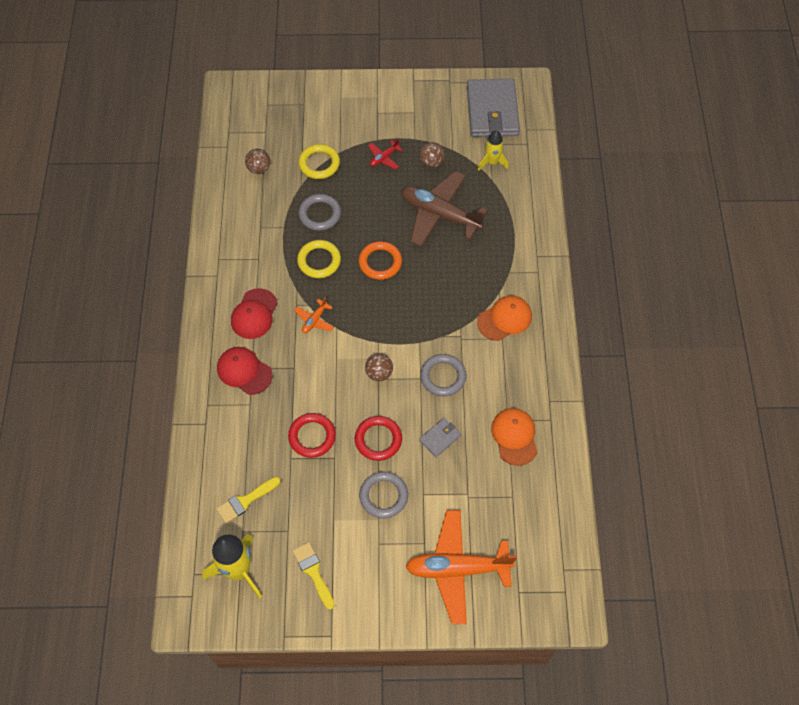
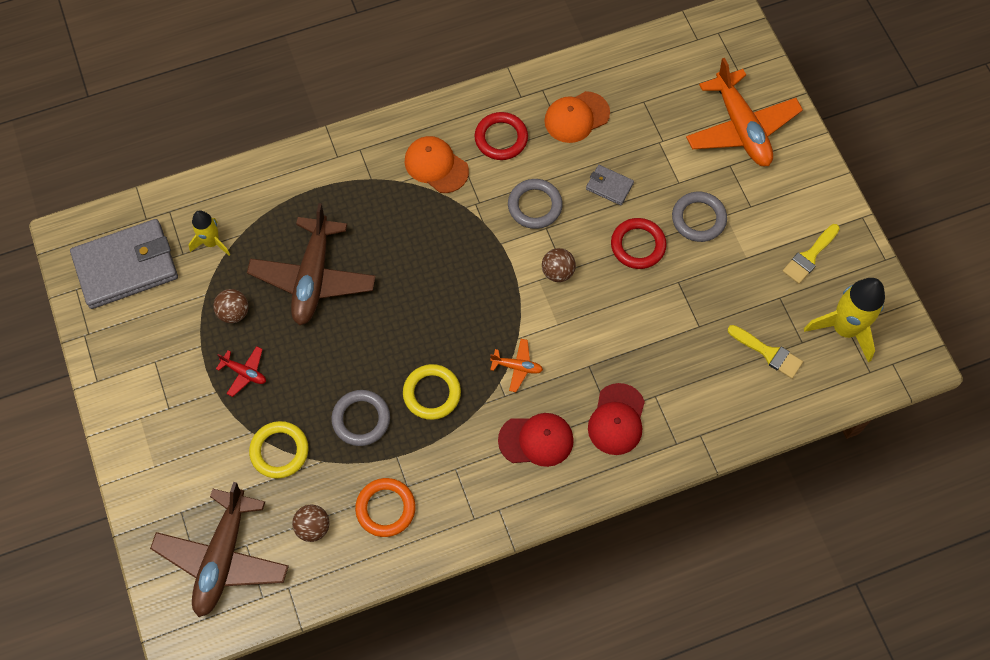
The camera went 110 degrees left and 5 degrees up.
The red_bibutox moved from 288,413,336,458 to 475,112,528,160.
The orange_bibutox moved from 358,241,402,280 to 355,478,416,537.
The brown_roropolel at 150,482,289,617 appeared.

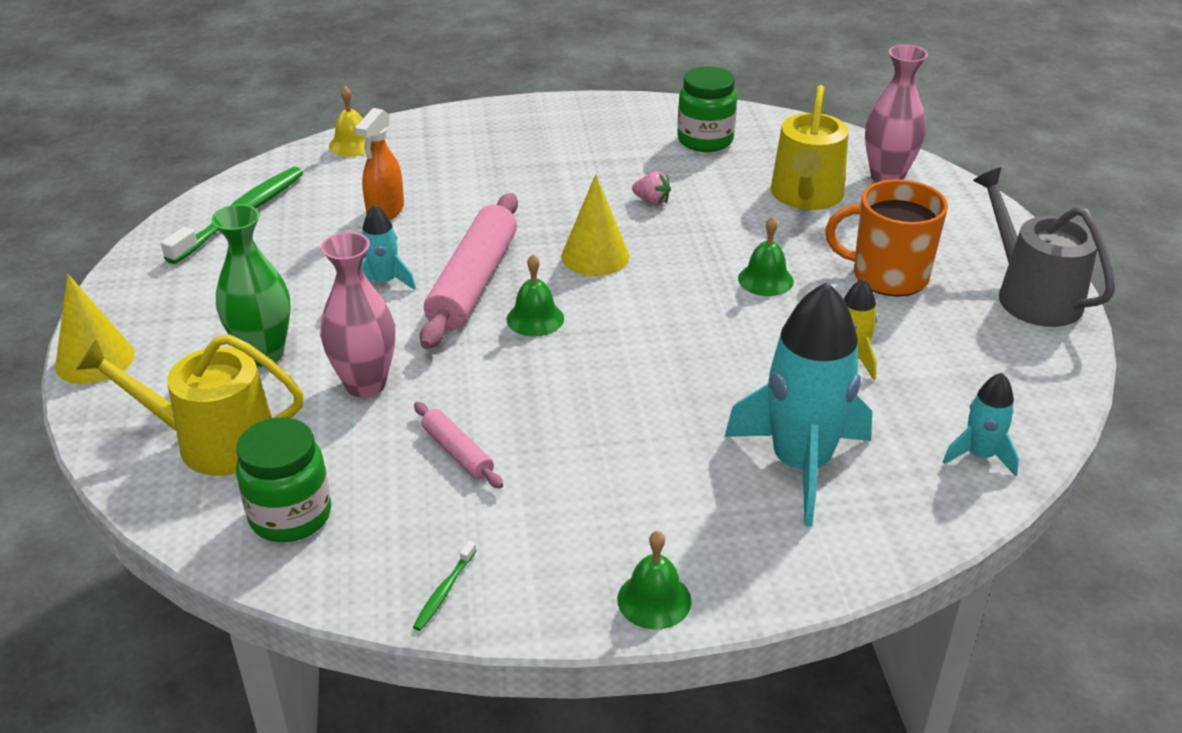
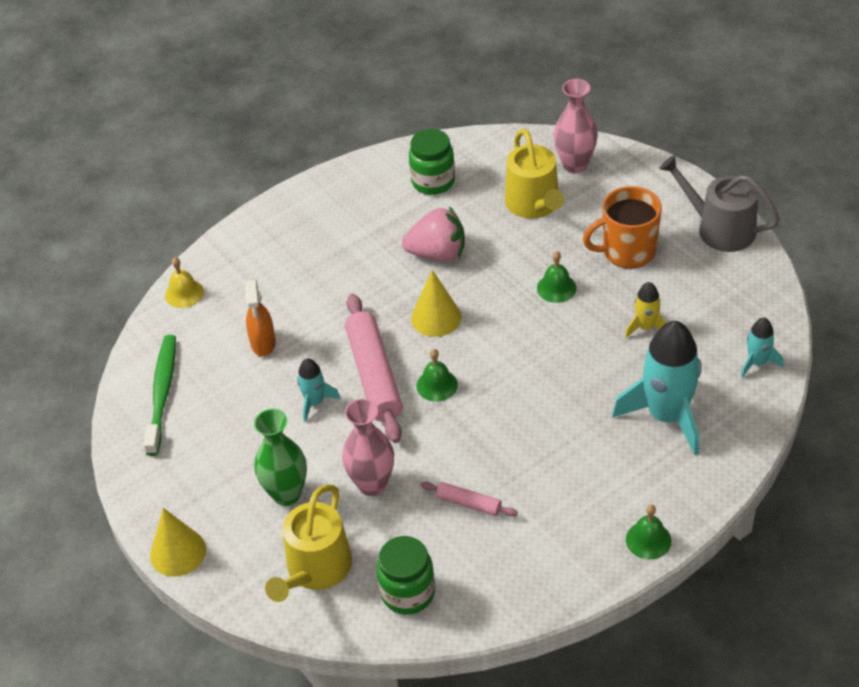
The camera went 25 degrees left and 10 degrees up.
The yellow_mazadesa at 76,334,304,476 turned 45 degrees counterclockwise.
The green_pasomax at 413,541,477,631 disappeared.
The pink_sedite at 632,172,671,205 changed to 2.12 times the size.

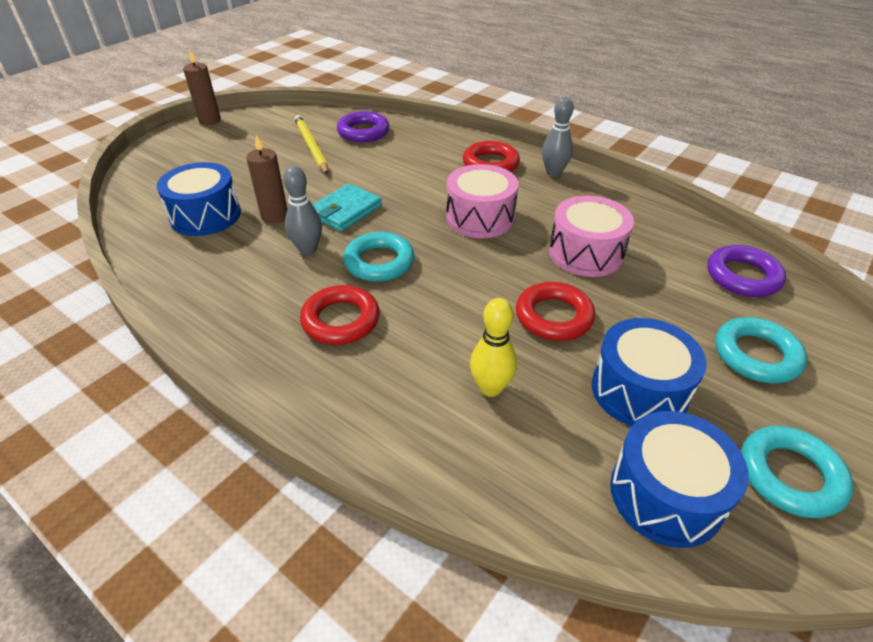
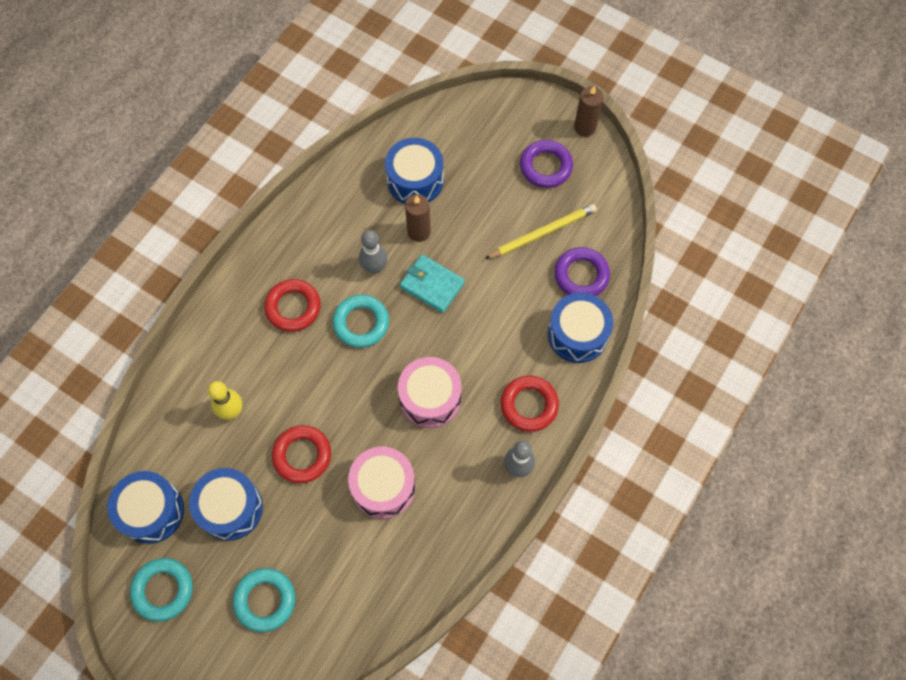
The camera went 85 degrees right and 25 degrees up.
The purple_bibutox moved from 707,245,786,297 to 520,140,573,188.
The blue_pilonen at 548,293,613,363 appeared.

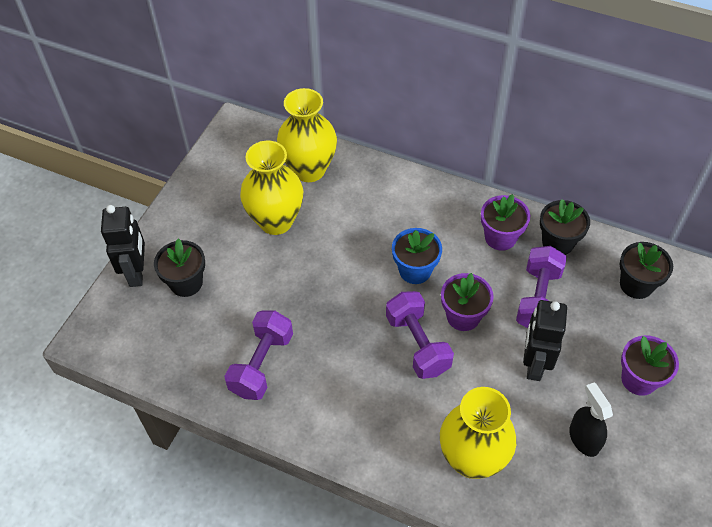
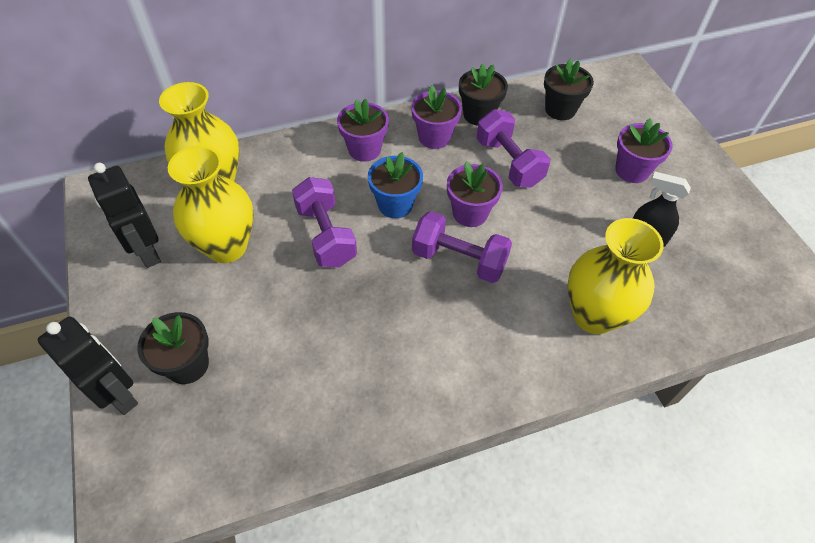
The camera went 45 degrees left and 0 degrees up.
The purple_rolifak moved from 224,311,293,400 to 292,177,357,267.
The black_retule moved from 523,300,567,381 to 88,163,161,268.
The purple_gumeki at 337,99,389,162 appeared.

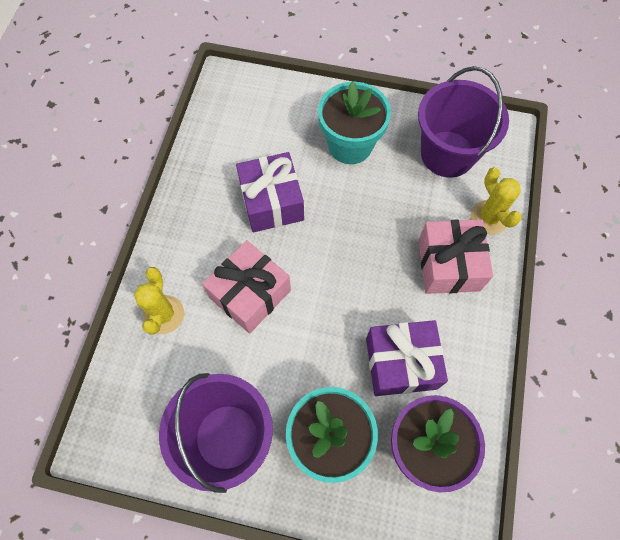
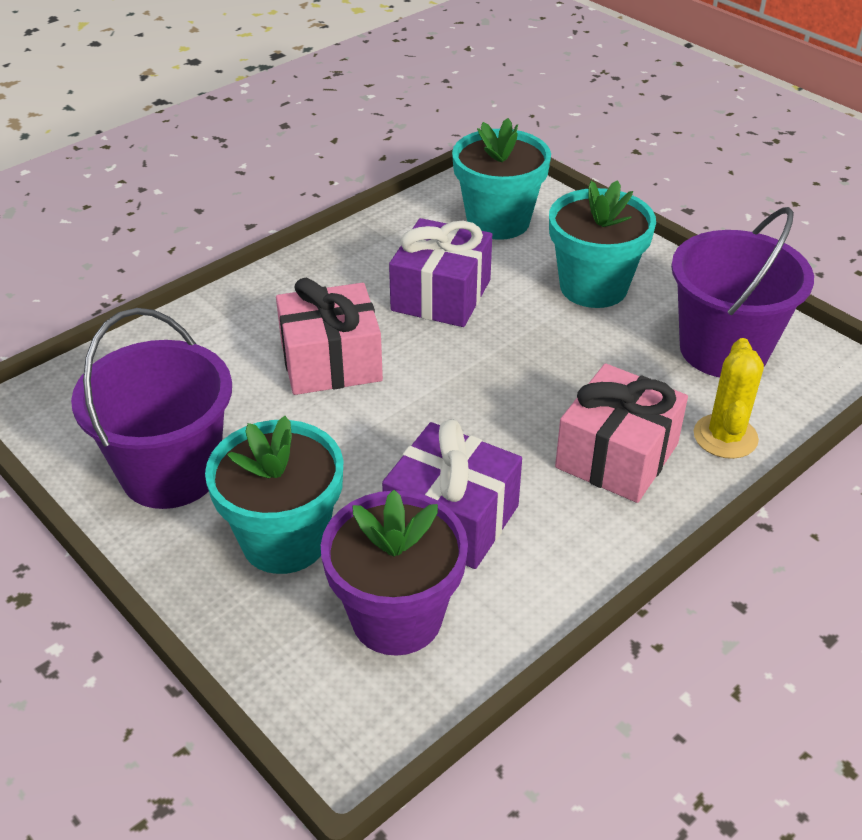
The camera went 35 degrees right and 25 degrees down.
The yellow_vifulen at 134,267,184,335 disappeared.
The turquoise_gumeki at 452,118,551,240 appeared.

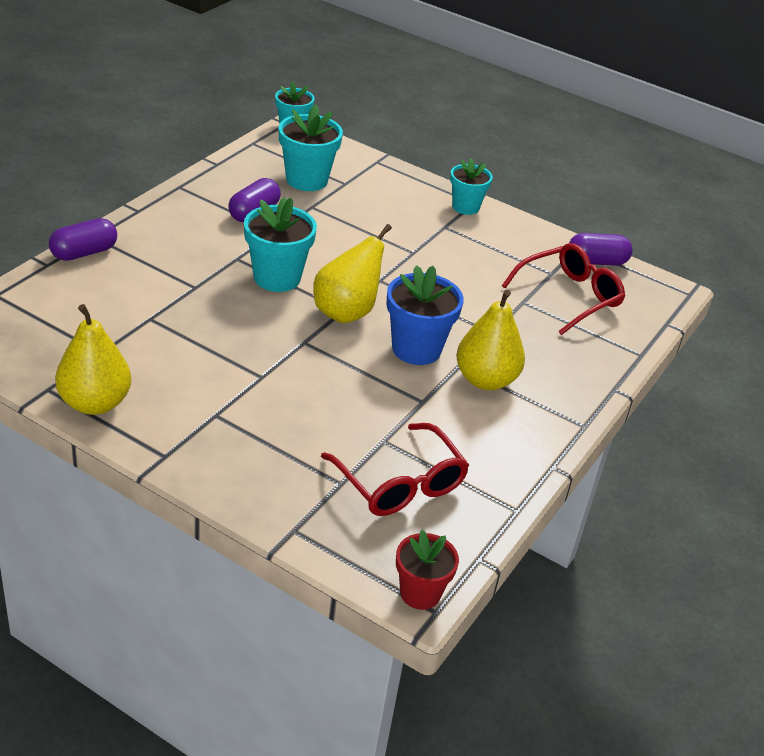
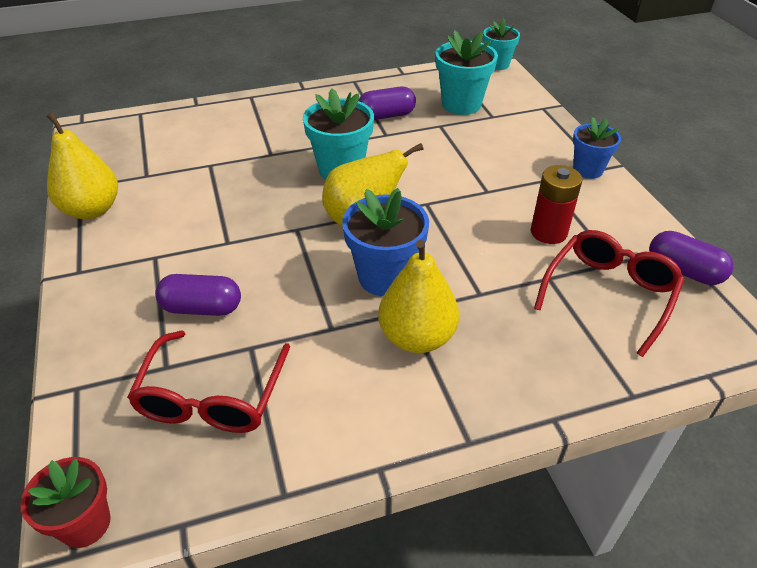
The camera went 45 degrees right and 5 degrees up.
The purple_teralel moved from 49,218,117,261 to 155,274,241,316.
The turquoise_gumeki at 450,158,493,215 became the blue_gumeki at 573,117,621,179.
The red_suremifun at 502,243,625,335 turned 60 degrees counterclockwise.
The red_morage at 531,165,582,244 appeared.

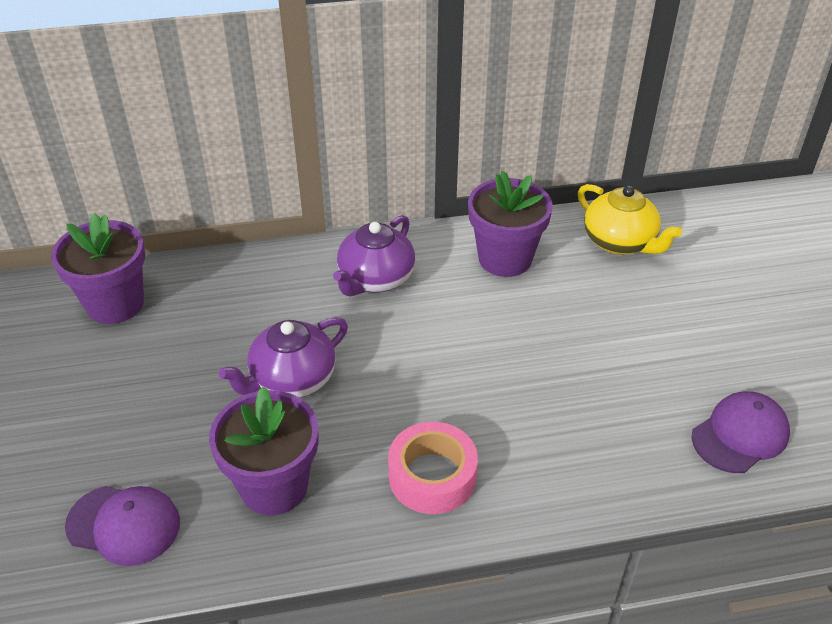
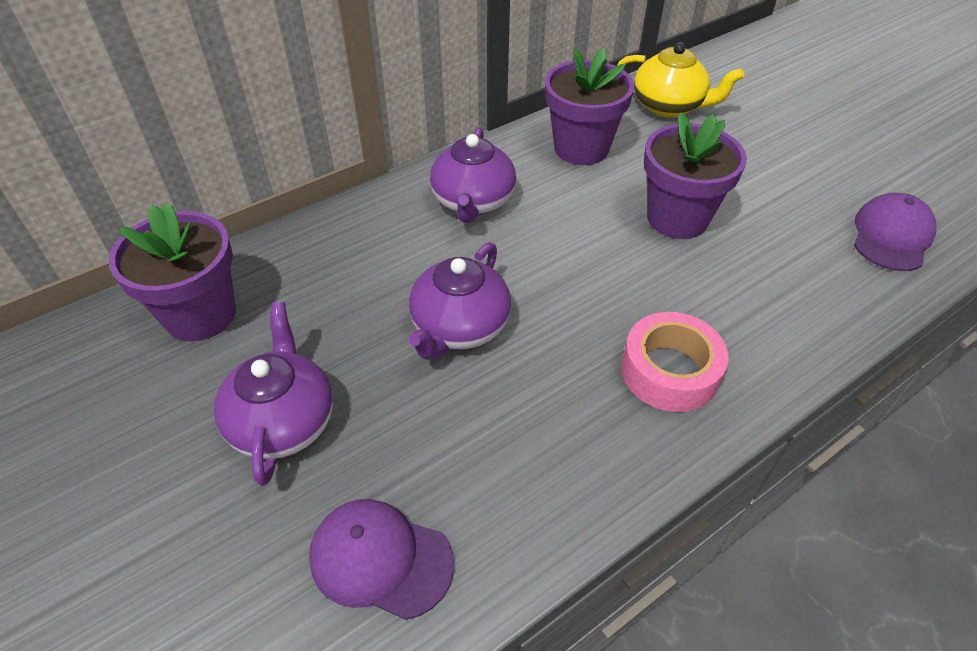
The camera went 25 degrees left and 5 degrees up.
The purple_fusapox at 65,486,180,566 turned 150 degrees counterclockwise.
The purple_gumeki moved from 209,386,318,515 to 644,113,747,239.
The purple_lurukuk at 214,302,333,486 appeared.

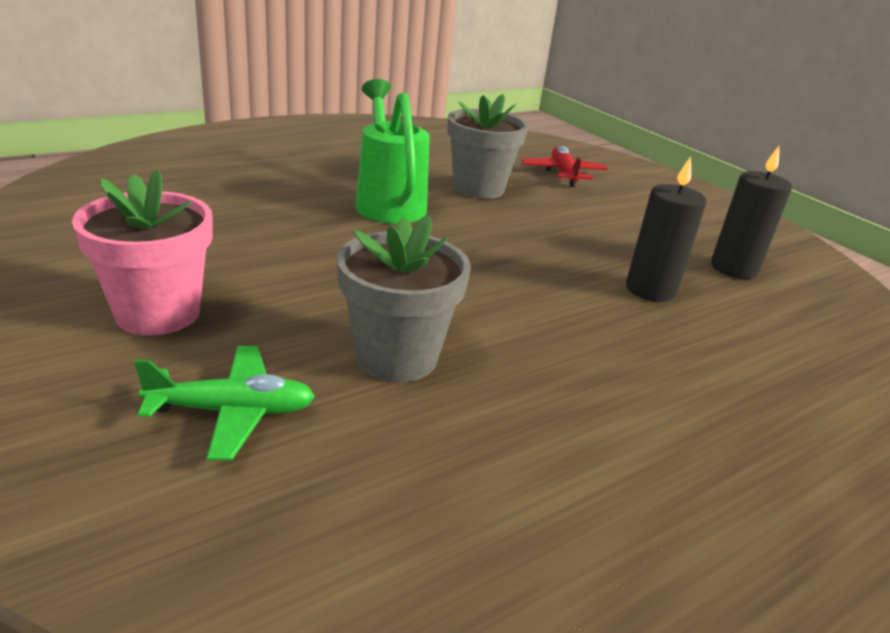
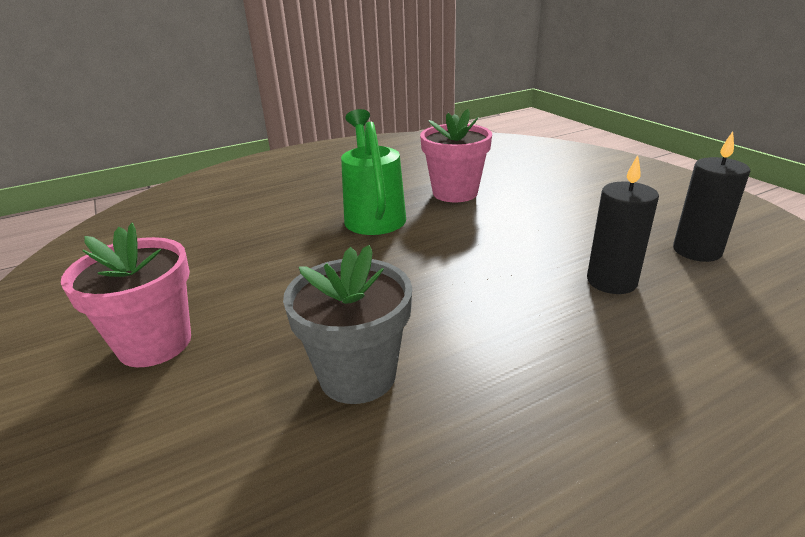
The camera went 10 degrees right and 0 degrees up.
The green_roropolel at 134,346,315,461 disappeared.
The grey_gumeki at 447,94,528,199 became the pink_gumeki at 420,109,492,202.
The red_roropolel at 522,146,608,187 disappeared.

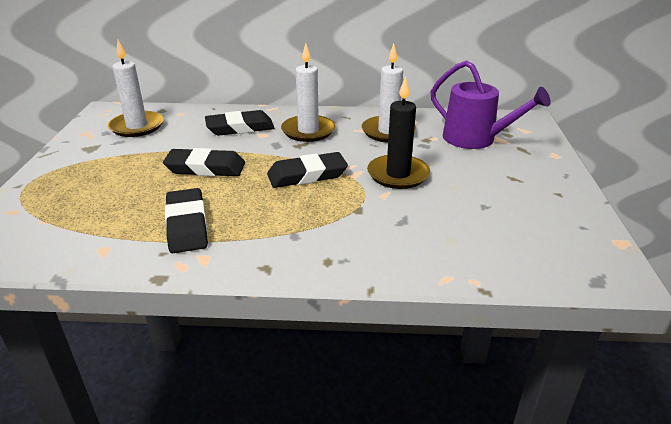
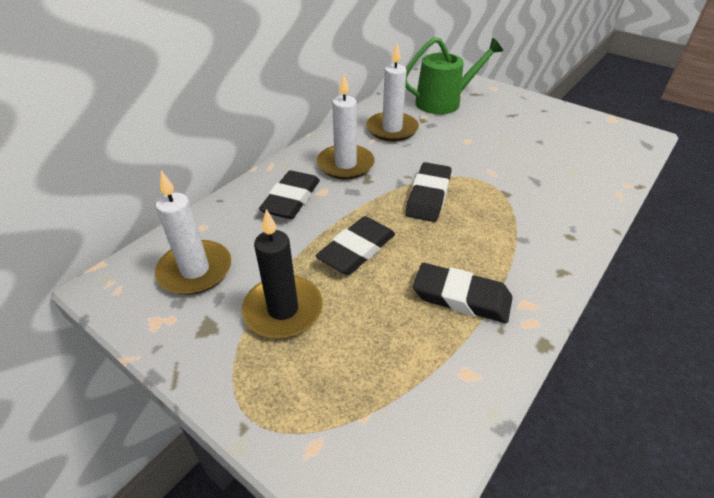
The camera went 55 degrees left and 10 degrees up.
The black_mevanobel moved from 367,76,430,189 to 242,209,323,338.
The purple_mazadesa at 430,60,551,149 became the green_mazadesa at 405,37,503,114.

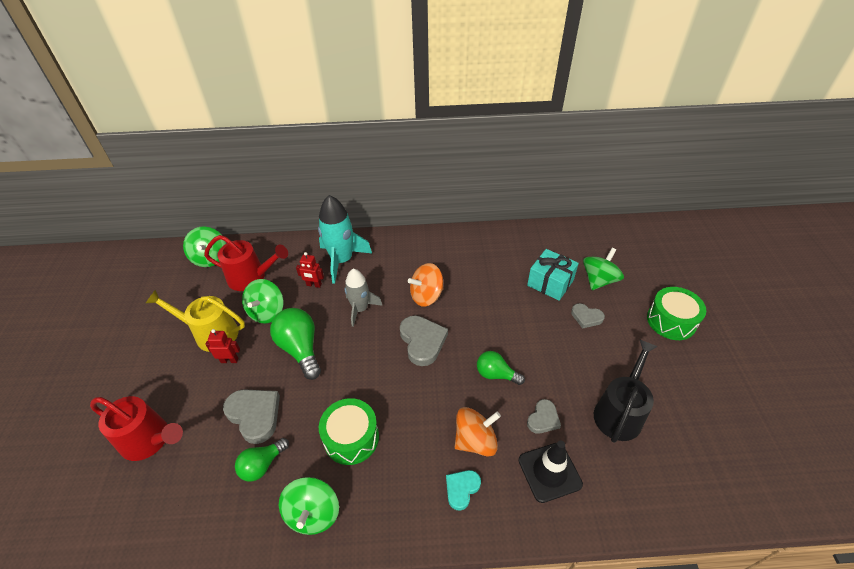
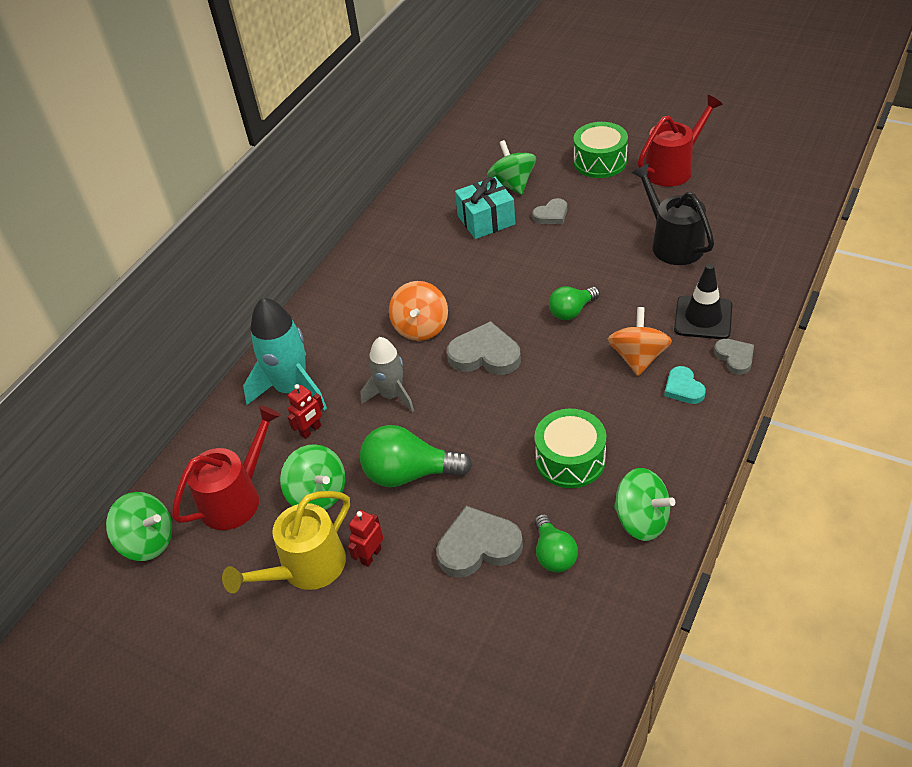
The camera went 55 degrees left and 0 degrees up.
The red_mazadesa moved from 90,396,183,461 to 638,95,723,187.
The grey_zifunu moved from 527,399,561,434 to 714,339,754,375.

